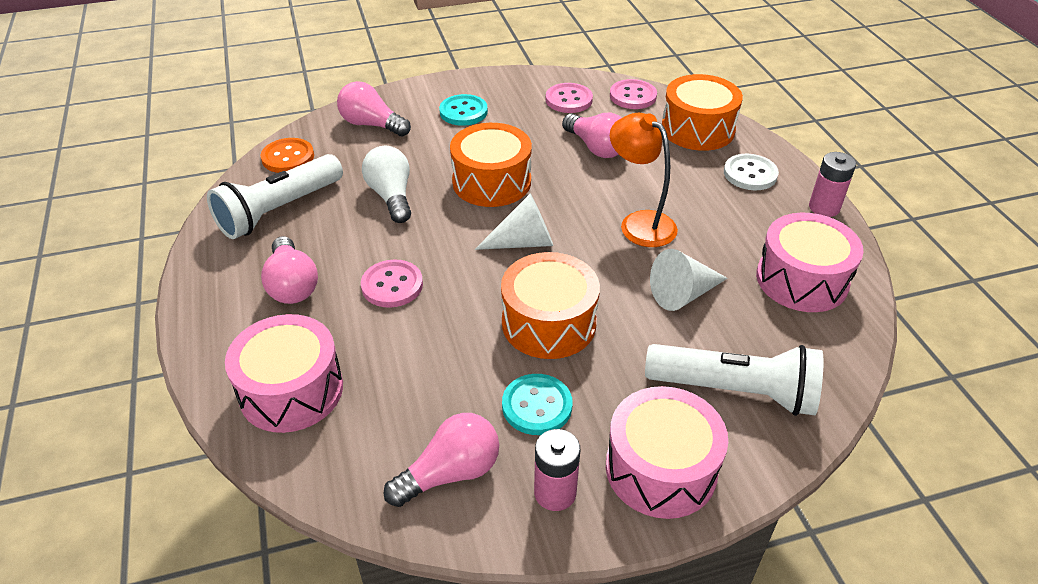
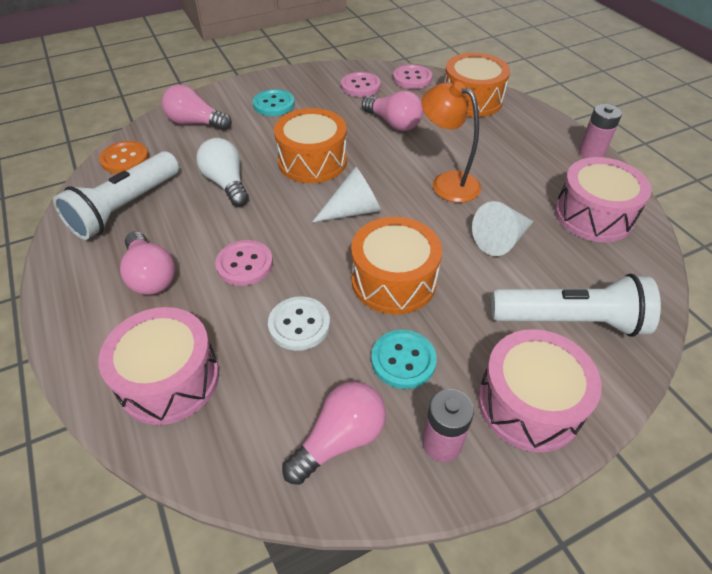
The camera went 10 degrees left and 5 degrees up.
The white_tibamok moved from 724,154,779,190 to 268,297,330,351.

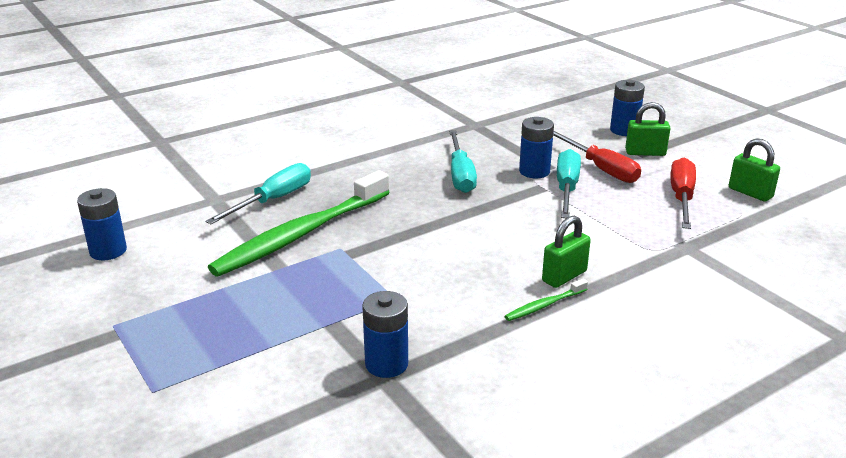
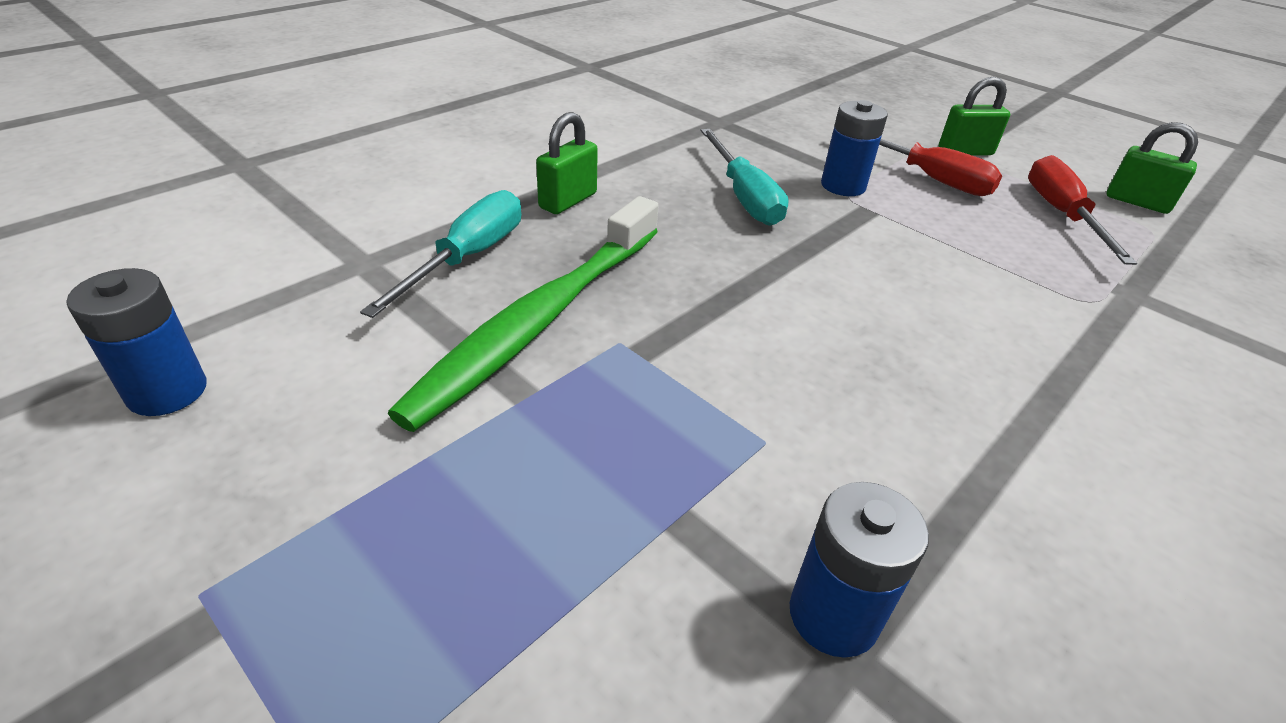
The camera went 15 degrees left and 10 degrees up.
The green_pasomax at 505,279,588,321 disappeared.
The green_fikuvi moved from 542,216,591,288 to 536,112,598,214.
The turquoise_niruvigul at 557,149,581,218 disappeared.
The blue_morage at 610,80,645,136 disappeared.

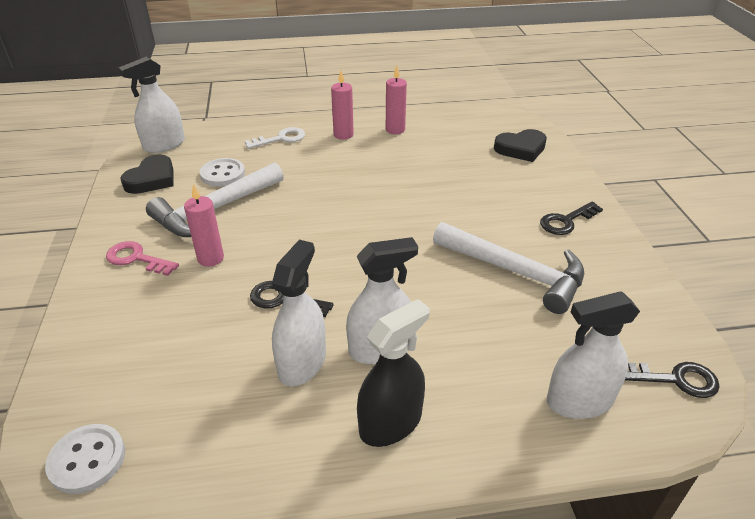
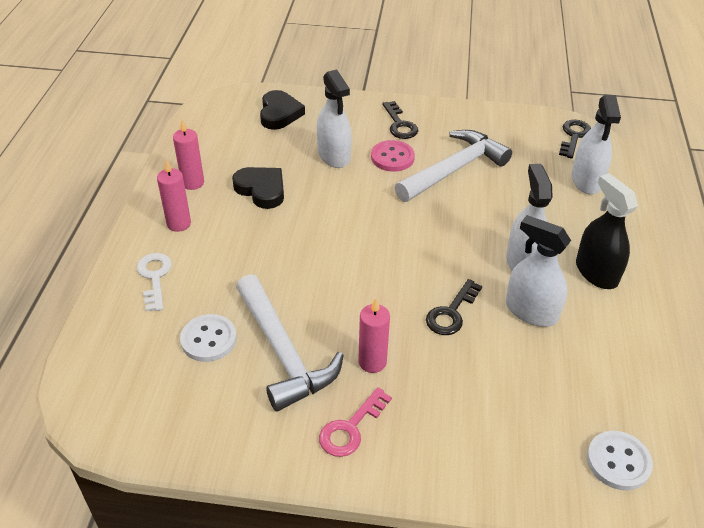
The camera went 75 degrees left and 5 degrees up.
The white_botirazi moved from 118,57,185,153 to 317,70,352,168.
The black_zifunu moved from 120,154,174,194 to 232,167,284,209.
The pink_tibamok at 371,140,415,172 appeared.

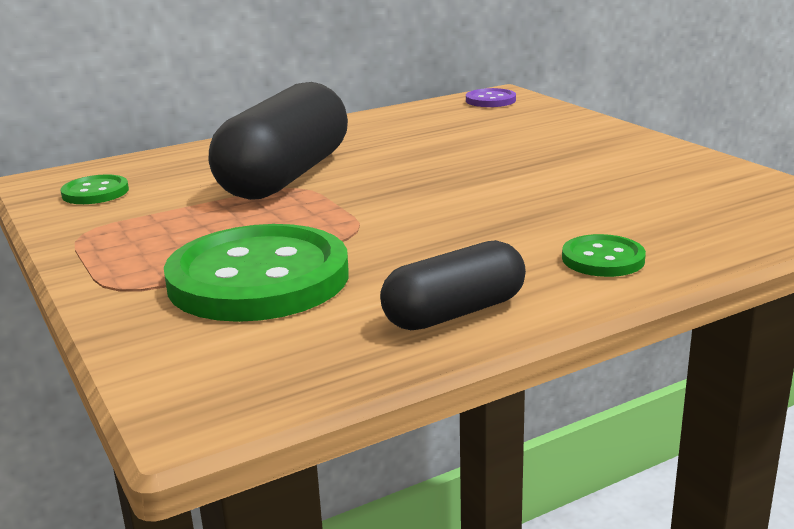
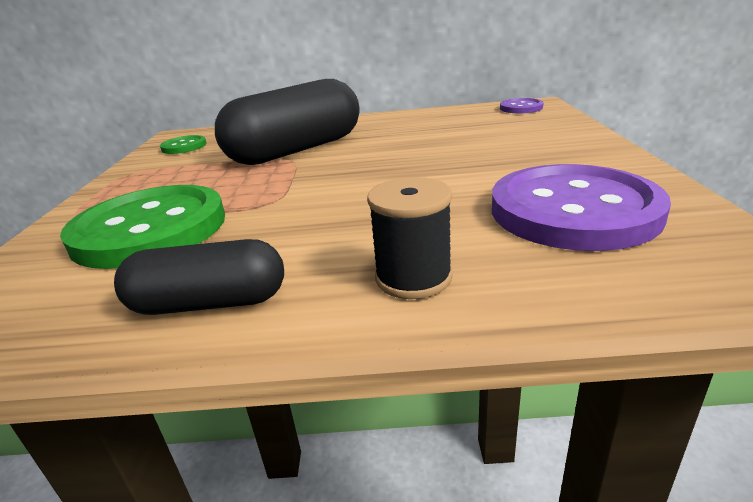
The camera went 30 degrees right and 5 degrees up.
The green_tibamok at 562,234,646,277 was replaced by the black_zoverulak at 367,177,453,299.
The purple_tibamok at 492,164,671,251 appeared.

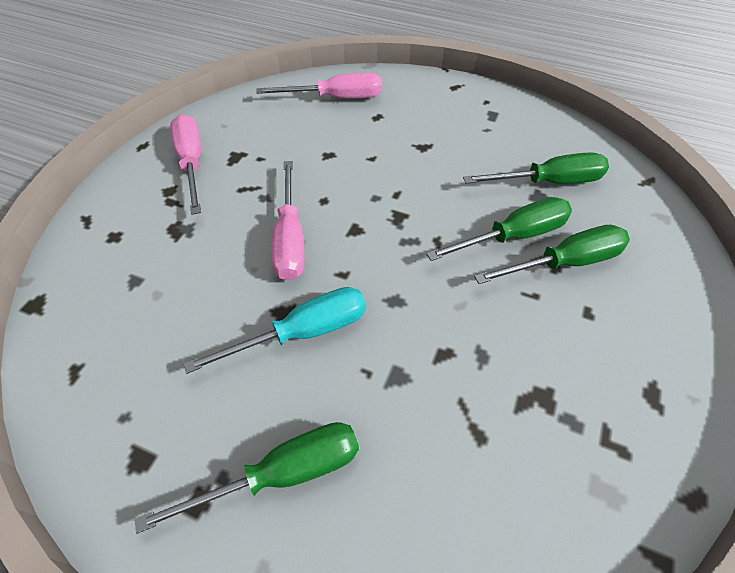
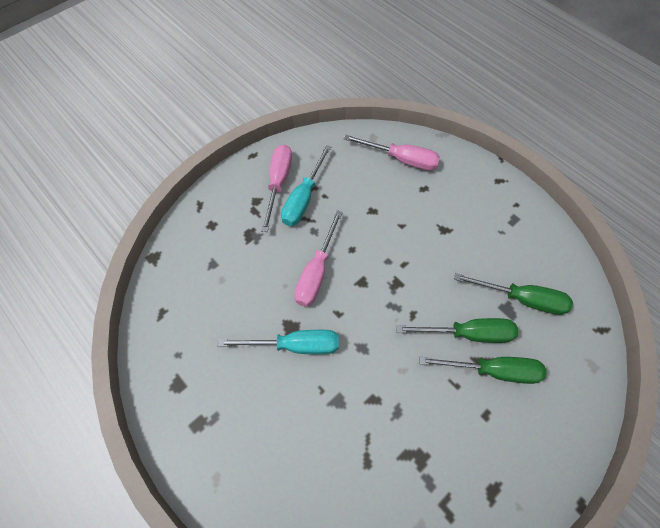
The camera went 25 degrees right and 10 degrees up.
The green_niruvigul at 134,422,359,534 disappeared.
The turquoise_niruvigul at 281,145,331,226 appeared.

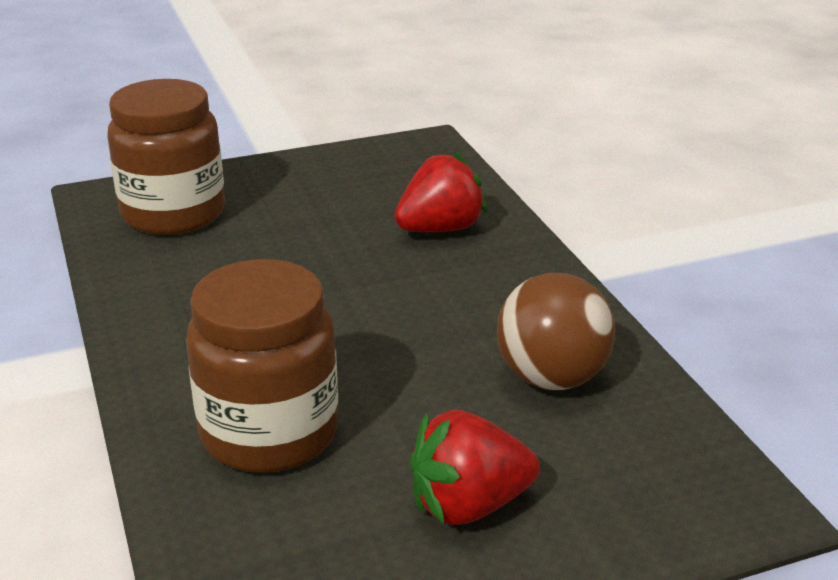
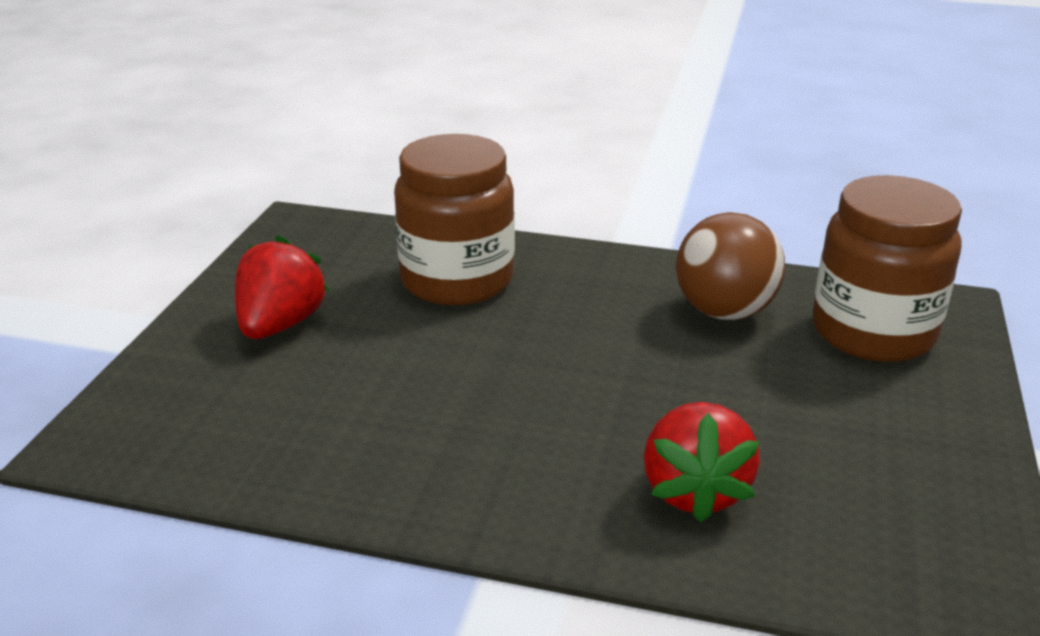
The camera went 125 degrees right and 0 degrees up.
The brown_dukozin moved from 497,273,615,390 to 676,212,785,320.

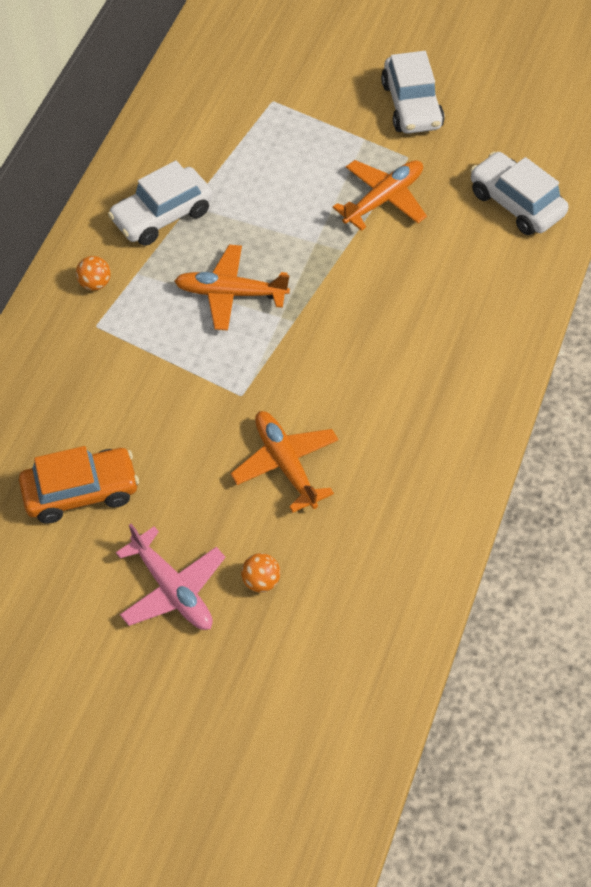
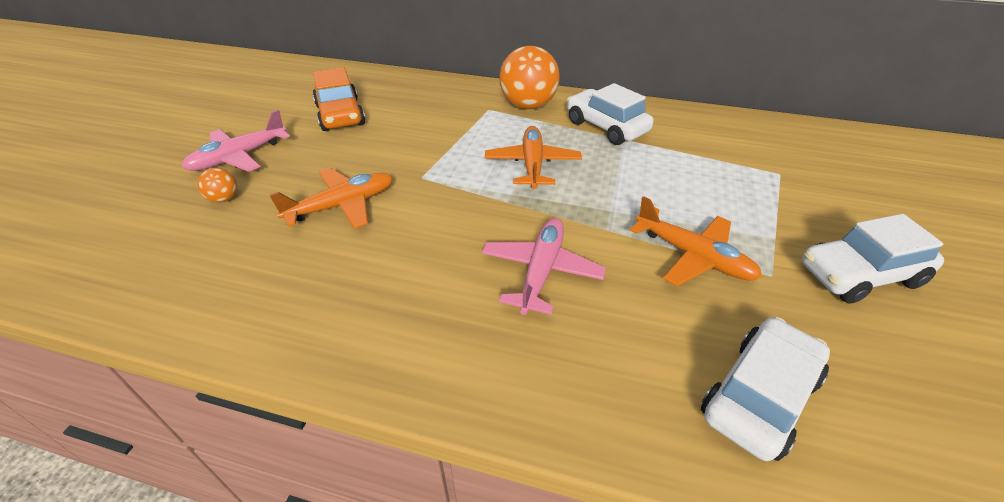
The camera went 85 degrees right and 15 degrees down.
The orange_dukozin at 76,256,111,291 changed to 2.19 times the size.
The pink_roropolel at 482,218,606,315 appeared.

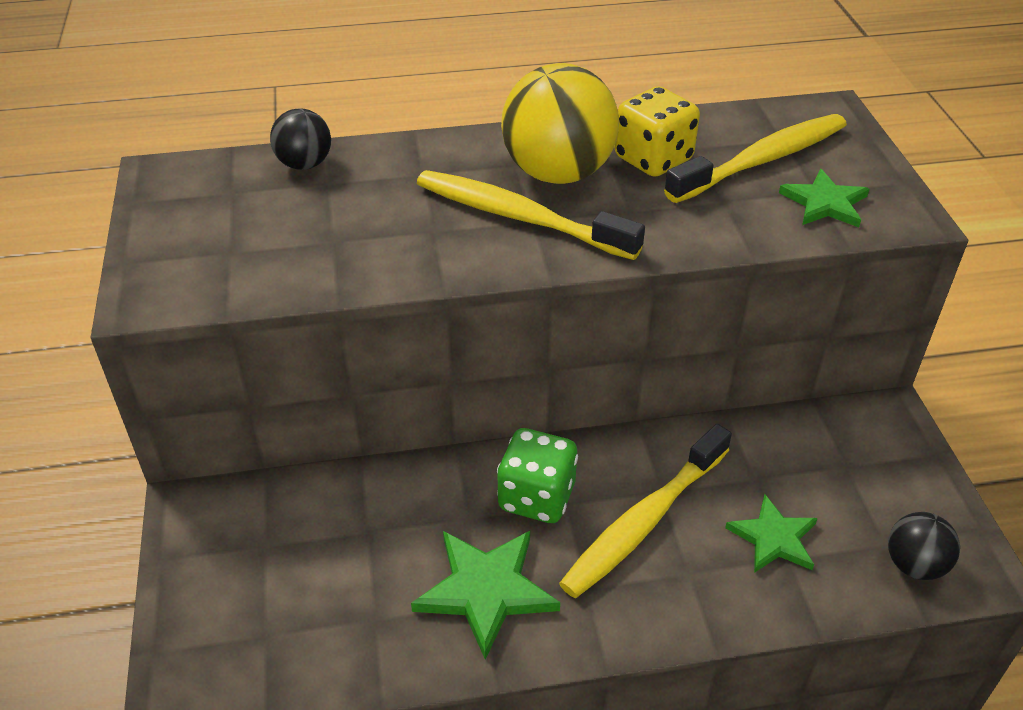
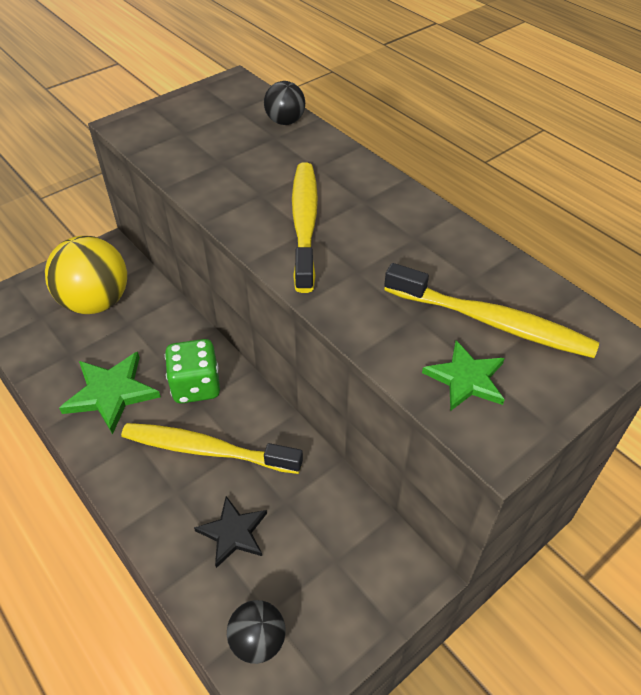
The camera went 60 degrees right and 5 degrees up.
The yellow_dukozin moved from 501,63,619,184 to 45,236,127,314.
The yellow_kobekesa at 615,86,700,177 disappeared.
The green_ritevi at 725,494,818,573 became the black_ritevi at 194,496,267,568.

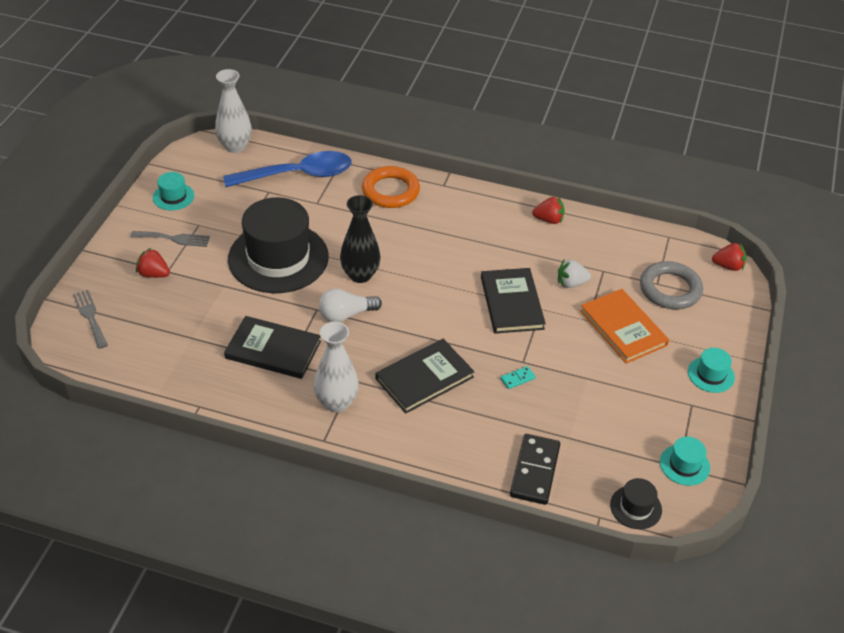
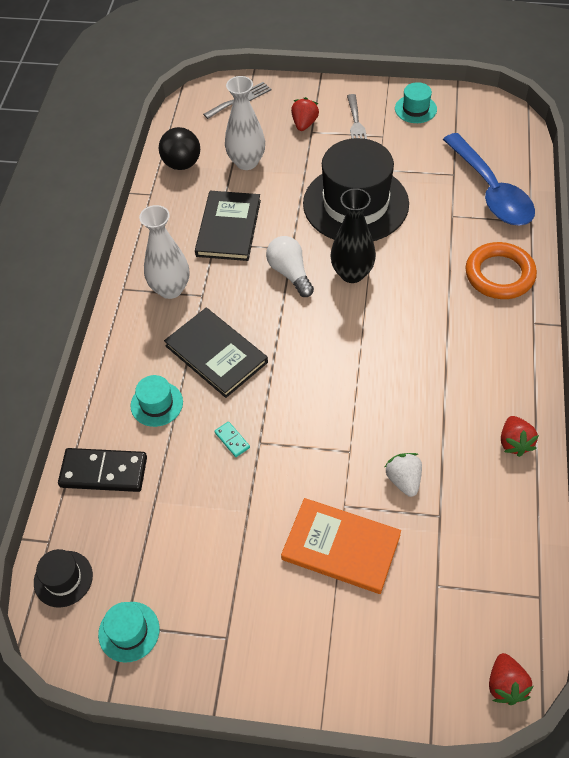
The camera went 85 degrees right and 10 degrees up.
The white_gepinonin moved from 215,69,252,153 to 225,76,265,170.
The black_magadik at 481,268,546,334 disappeared.
The orange_magadik at 580,289,669,364 turned 60 degrees clockwise.
The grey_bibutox at 640,261,703,309 disappeared.
The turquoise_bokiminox moved from 688,348,735,393 to 130,375,183,427.
The black_dukozin at 159,127,200,170 appeared.

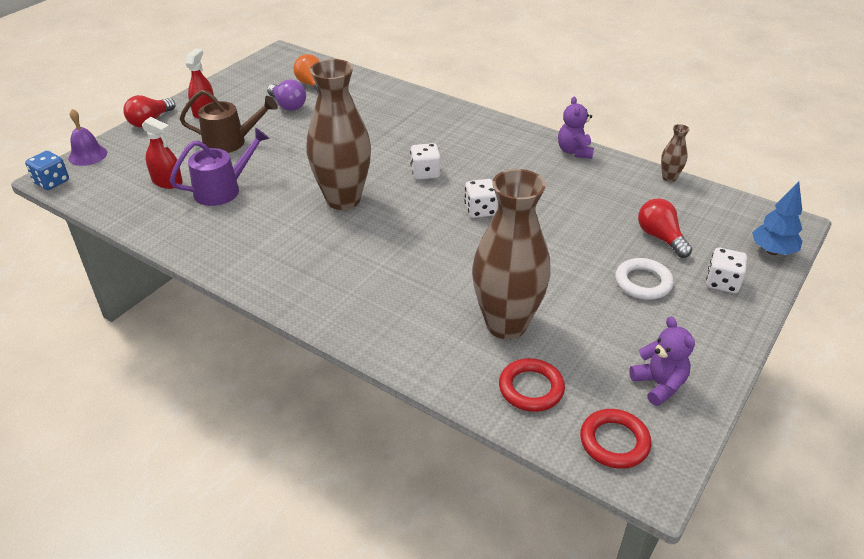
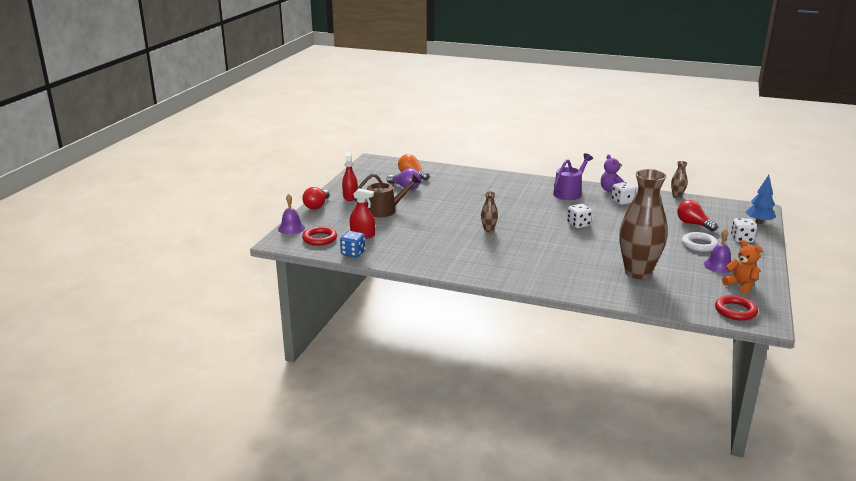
The camera went 15 degrees left and 15 degrees down.
The blue_kobekesa moved from 25,151,69,190 to 340,231,366,258.
The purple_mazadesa moved from 170,127,270,206 to 553,153,593,200.
The brown_gepinonin at 306,59,371,210 changed to 0.42 times the size.
The white_kobekesa moved from 410,143,441,180 to 611,182,636,205.
The red_bibutox moved from 499,358,565,412 to 302,226,337,246.
The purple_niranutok at 629,317,695,406 became the orange_niranutok at 722,240,762,294.
The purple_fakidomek at 704,229,733,273 appeared.

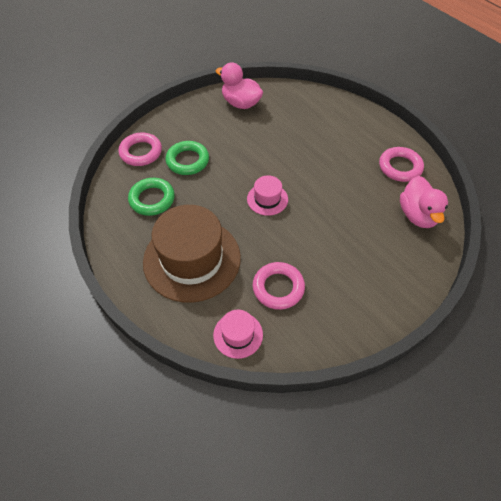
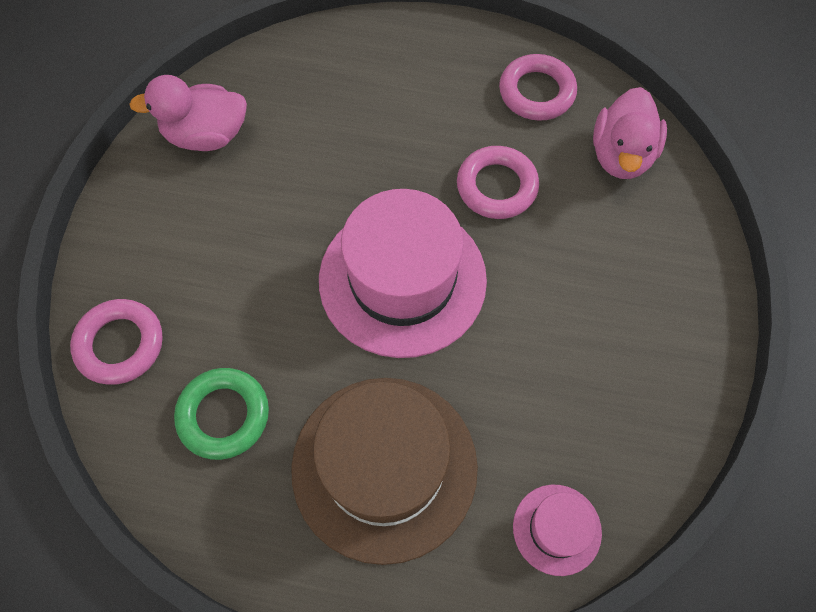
The camera went 40 degrees left and 10 degrees up.
The green_bibutox at 165,141,209,175 disappeared.
The pink_bokiminox at 247,175,288,216 changed to 2.16 times the size.
The pink_bibutox moved from 253,262,305,310 to 457,146,539,219.
The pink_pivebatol at 400,176,448,228 turned 60 degrees clockwise.

